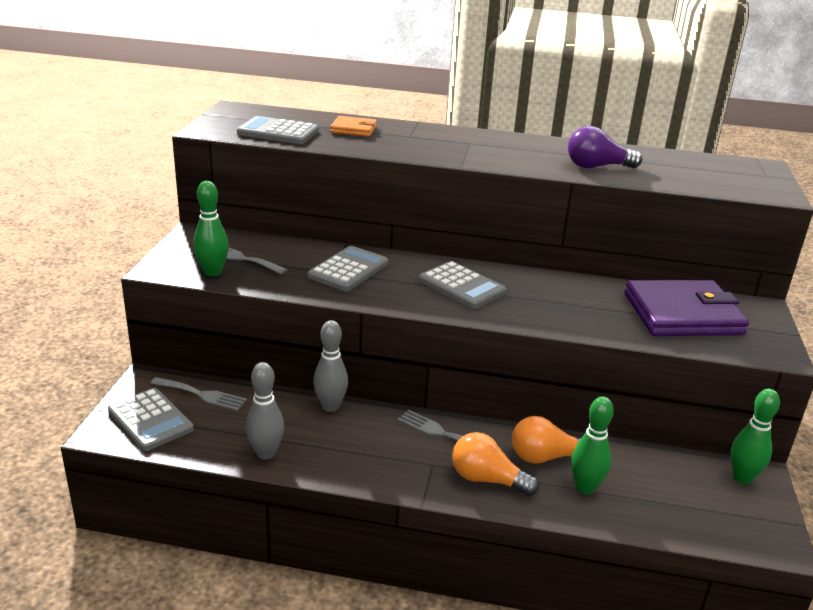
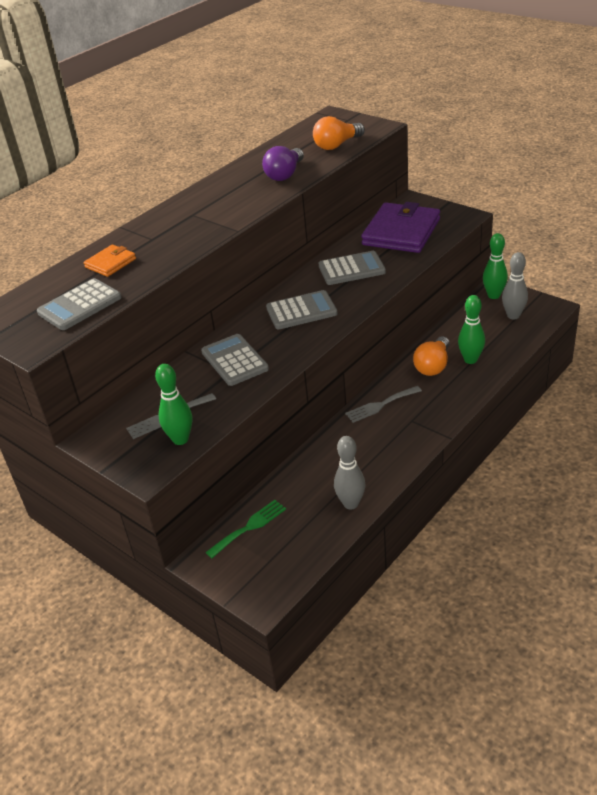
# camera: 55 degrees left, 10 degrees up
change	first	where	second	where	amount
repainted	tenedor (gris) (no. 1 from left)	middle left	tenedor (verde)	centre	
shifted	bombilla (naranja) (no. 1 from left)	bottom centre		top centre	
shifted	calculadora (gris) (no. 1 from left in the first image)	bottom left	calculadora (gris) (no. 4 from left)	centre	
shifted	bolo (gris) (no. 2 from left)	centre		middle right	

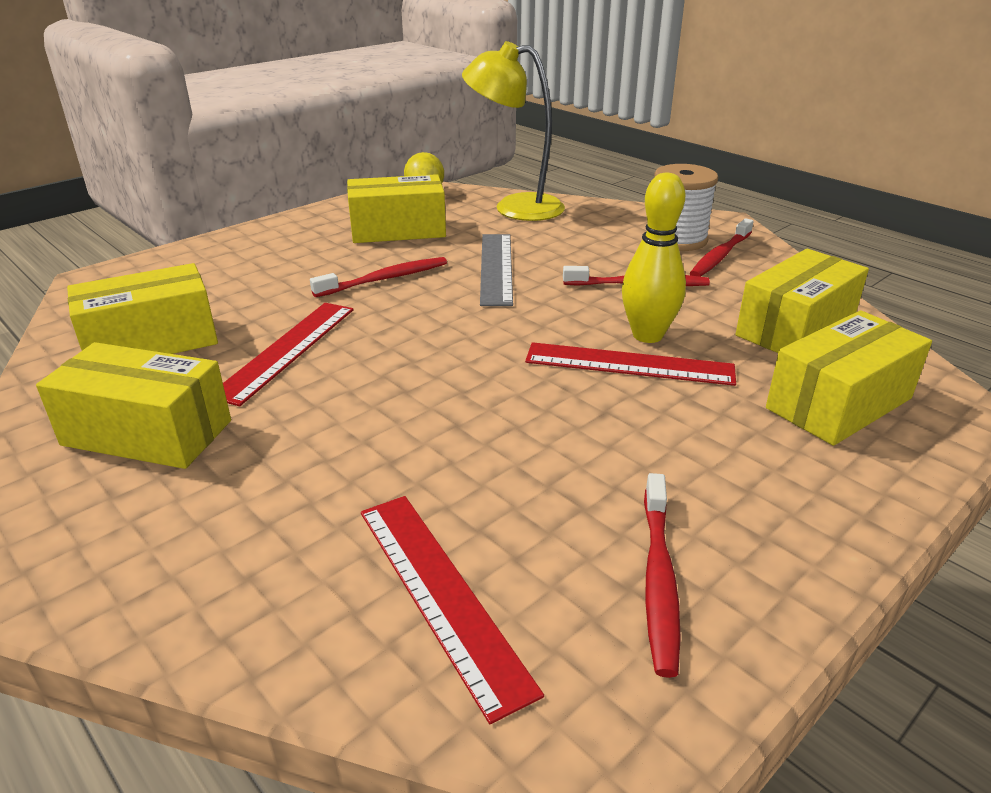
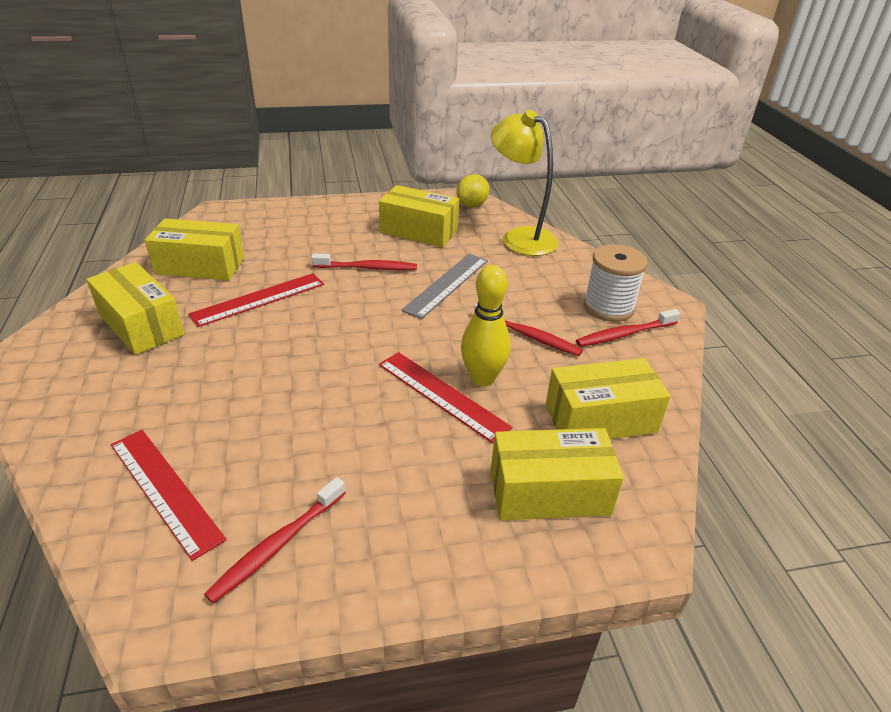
# camera: 30 degrees right, 5 degrees up
change	first	where	second	where	amount
rotated	regla (rojo) (no. 2 from left in the first image)	bottom centre	regla (rojo) (no. 1 from left)	bottom left	45 degrees counterclockwise

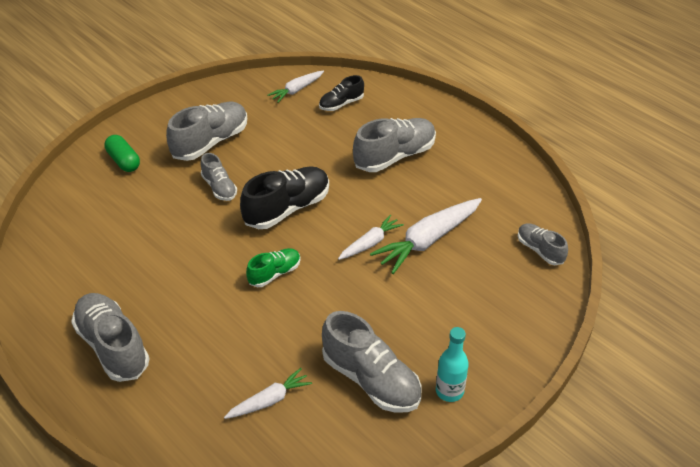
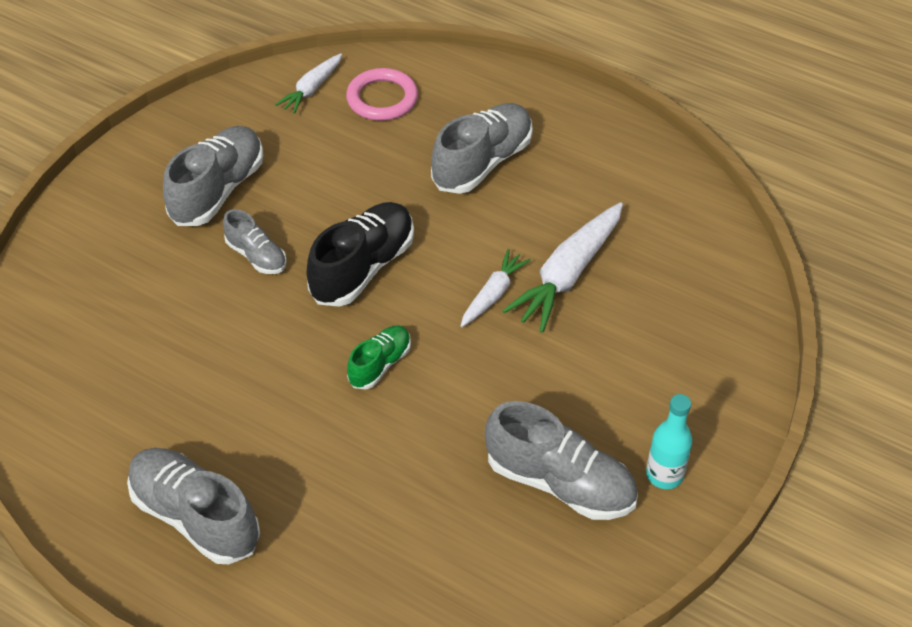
# camera: 15 degrees left, 5 degrees up
change	first	where	second	where	amount
swapped	zapato (negro) (no. 2 from left)	top centre	anillo (rosa)	top centre	
gone	cápsula (verde)	top left			
gone	zanahoria (blanco) (no. 1 from left)	bottom centre			
gone	zapato (gris) (no. 6 from left)	middle right			

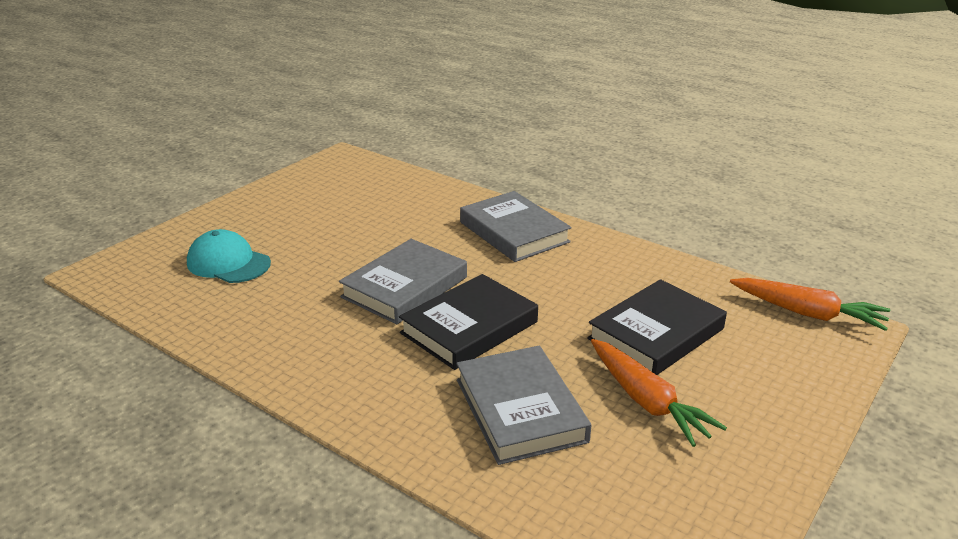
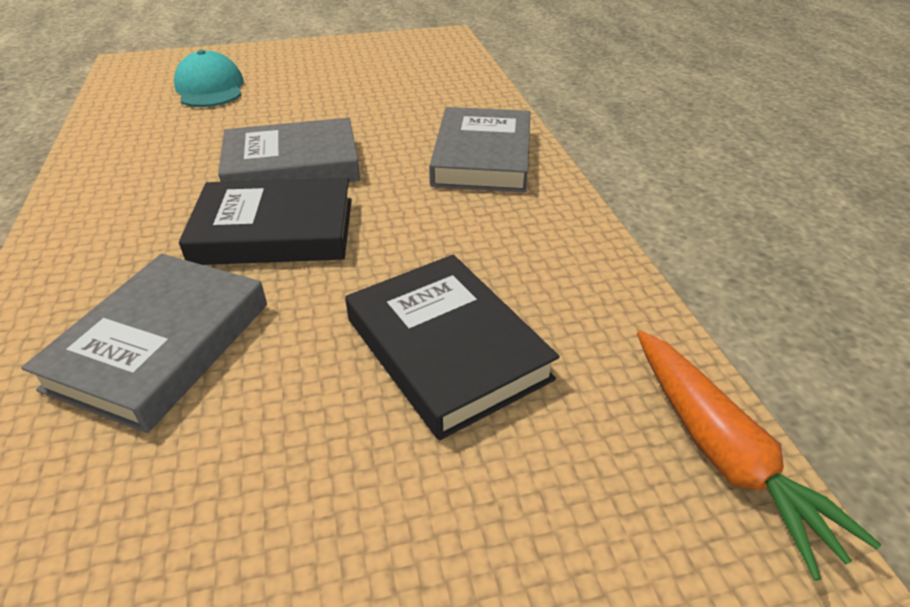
# camera: 40 degrees right, 10 degrees up
change	first	where	second	where	amount
rotated	libro (negro) (no. 2 from left)	middle right		centre	60 degrees clockwise
gone	zanahoria (naranja) (no. 1 from left)	bottom right			

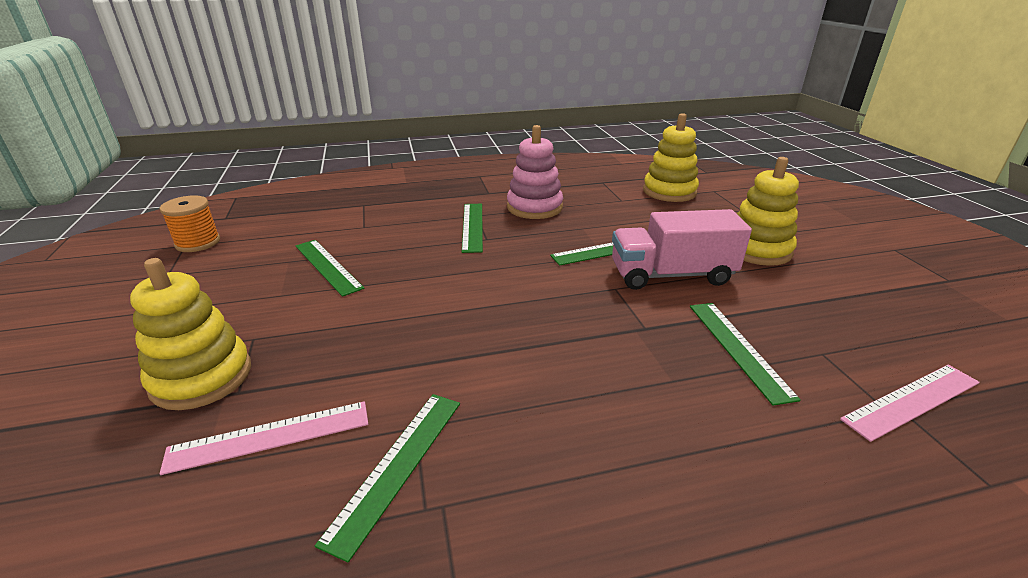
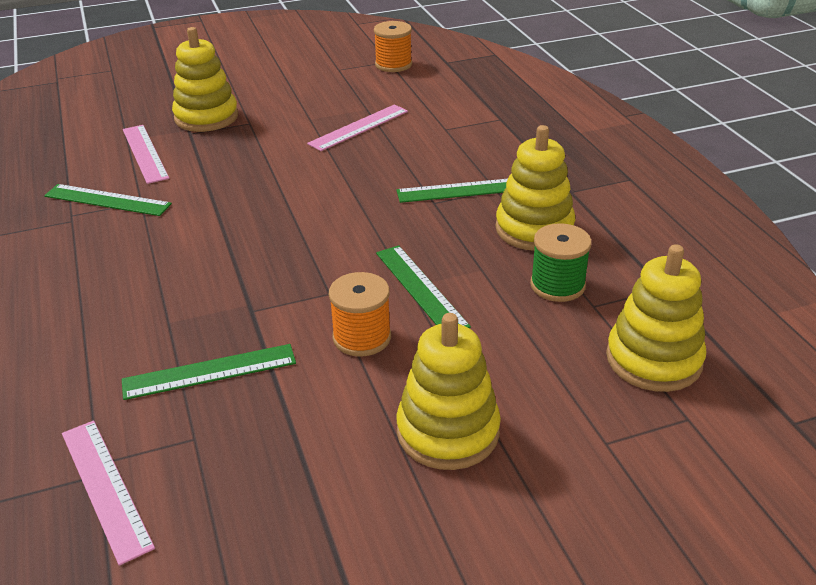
# camera: 85 degrees right, 5 degrees up
change	first	where	second	where	amount
repainted	regla (verde) (no. 1 from left)	middle left	regla (rosa) (no. 3 from left)	top centre	
swapped	camión (rosa)	centre	carrete (naranja) (no. 1 from left)	centre	
repainted	juguete apilable (rosa)	top centre	juguete apilable (amarillo) (no. 3 from left)	top centre	
new			carrete (verde)	middle right	

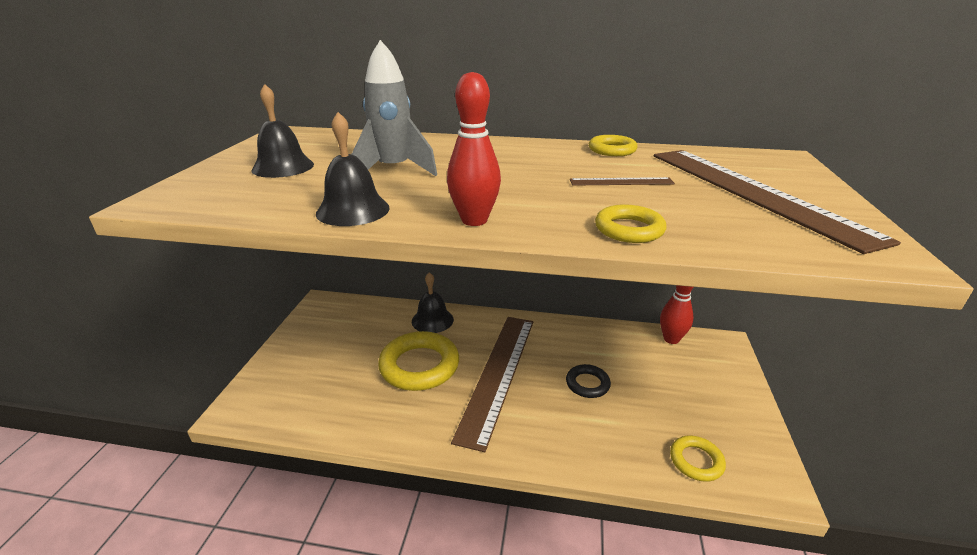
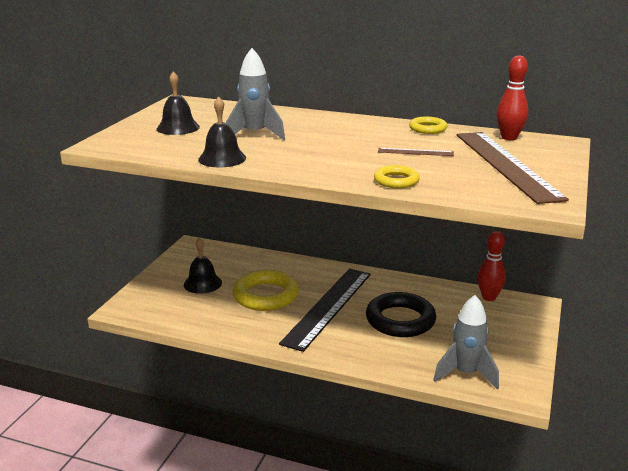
# camera: 10 degrees right, 5 degrees down
change	first	where	second	where	amount
shifted	campana (negro) (no. 3 from left in the first image)	centre	campana (negro) (no. 2 from left)	middle left	
repainted	regla (marrón) (no. 1 from left)	bottom centre	regla (negro)	centre	
scaled	anillo (negro)	bottom centre		bottom centre	x1.90
swapped	anillo (amarillo) (no. 4 from left)	bottom right	cohete (gris) (no. 2 from left)	bottom right	
shifted	bolo (rojo) (no. 1 from left in the first image)	top centre	bolo (rojo) (no. 2 from left)	top right	

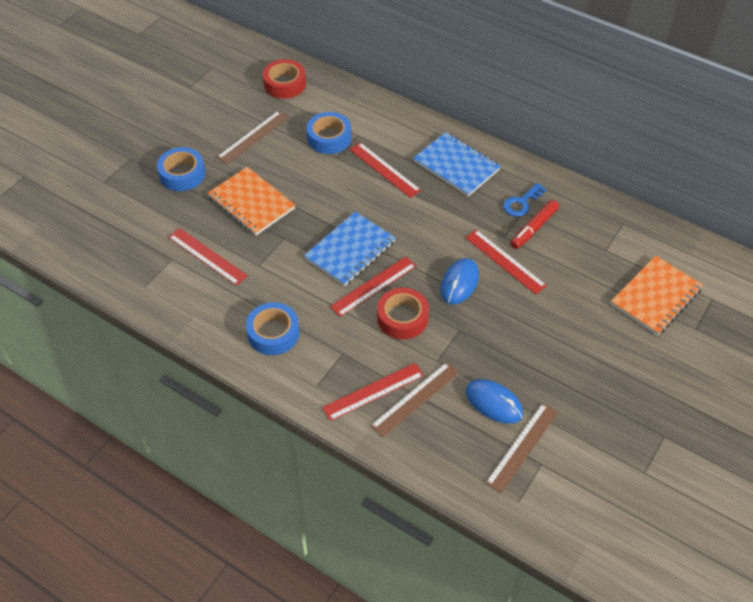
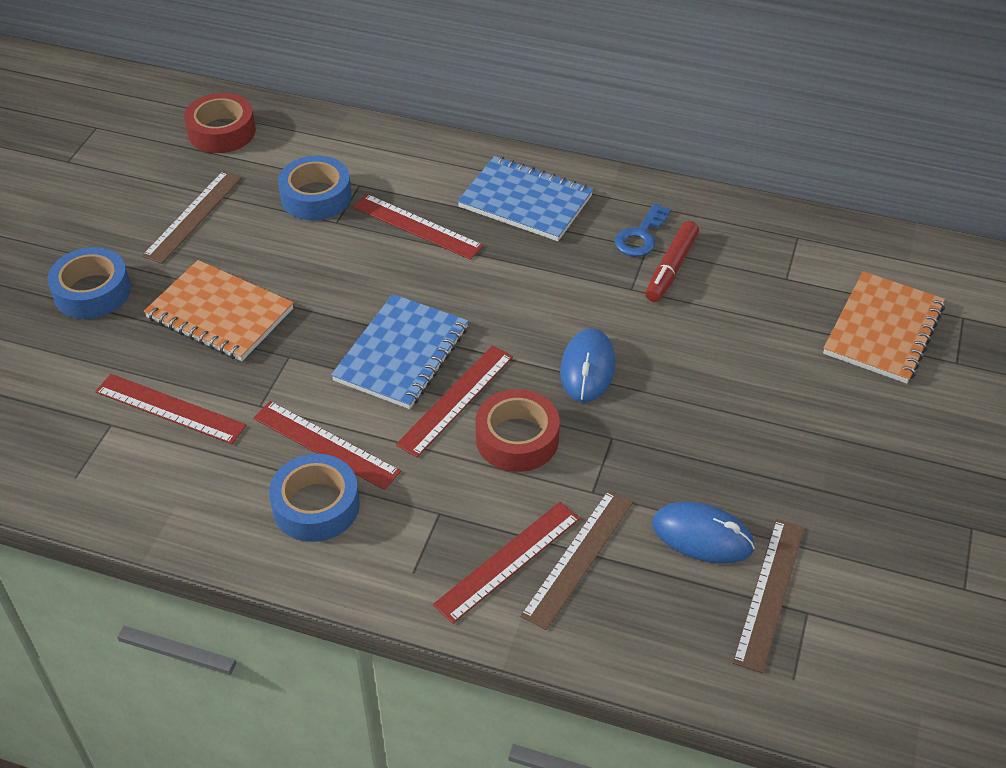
# camera: 15 degrees left, 5 degrees down
change	first	where	second	where	amount
shifted	regla (rojo) (no. 5 from left in the first image)	middle right	regla (rojo) (no. 2 from left)	middle left	

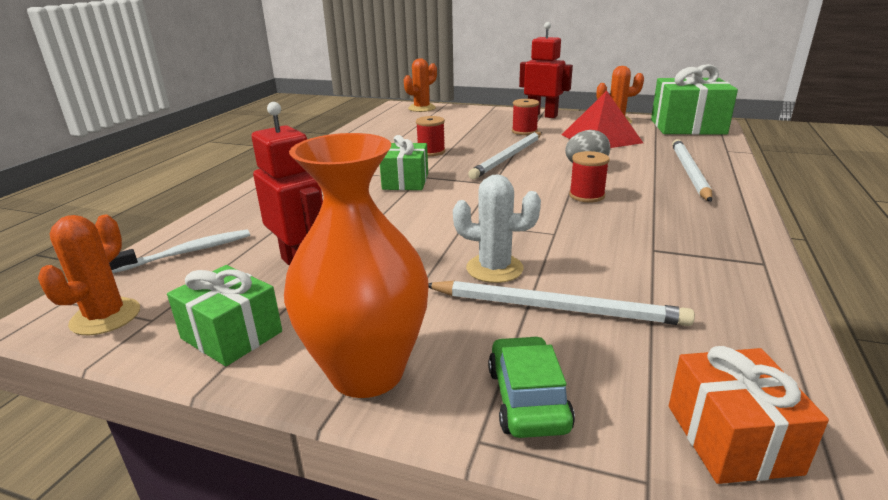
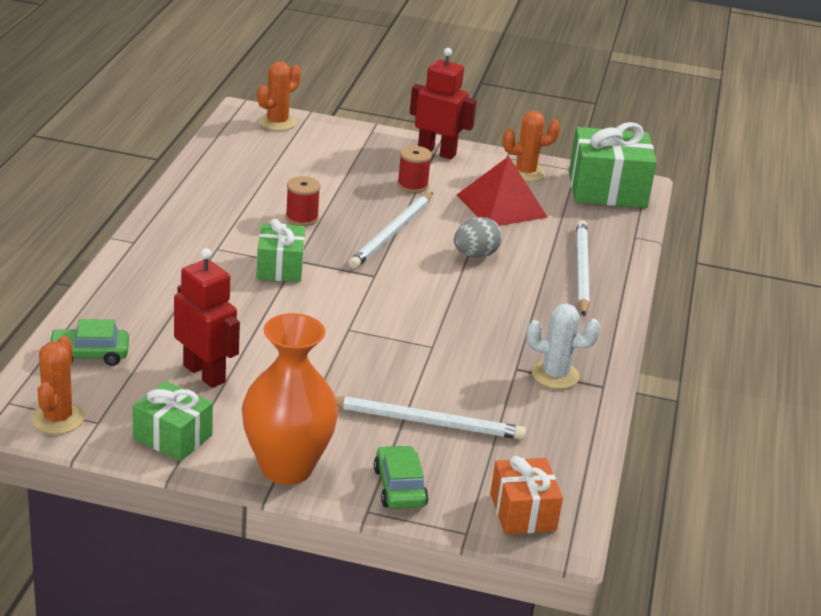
# camera: 10 degrees left, 5 degrees up
change	first	where	second	where	amount
swapped	cepillo de dientes (blanco)	middle left	coche (verde) (no. 1 from left)	middle left	
shifted	cactus (blanco)	centre		middle right	
gone	carrete (rojo) (no. 3 from left)	centre			

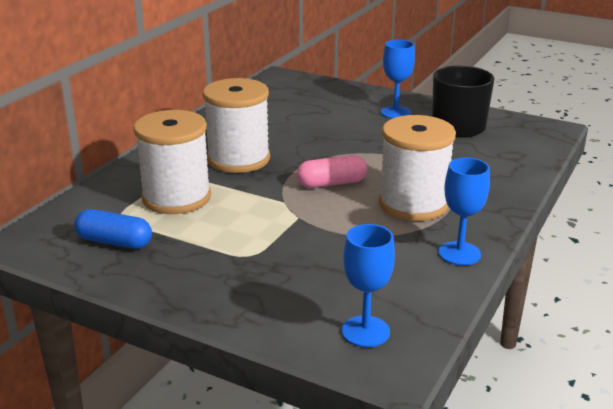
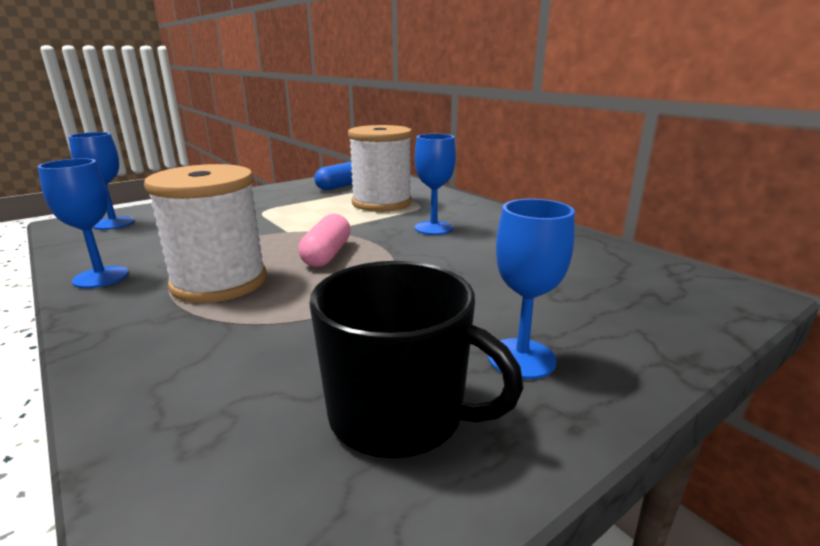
# camera: 115 degrees right, 5 degrees down
change	first	where	second	where	amount
swapped	carrete (blanco) (no. 2 from left)	top centre	copa (azul) (no. 3 from left)	centre	

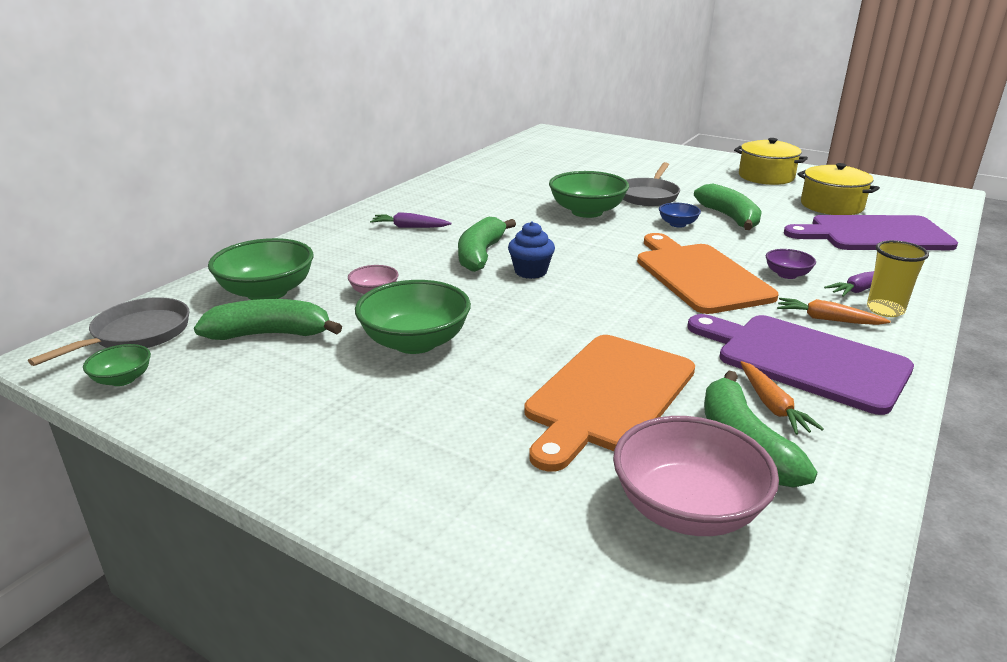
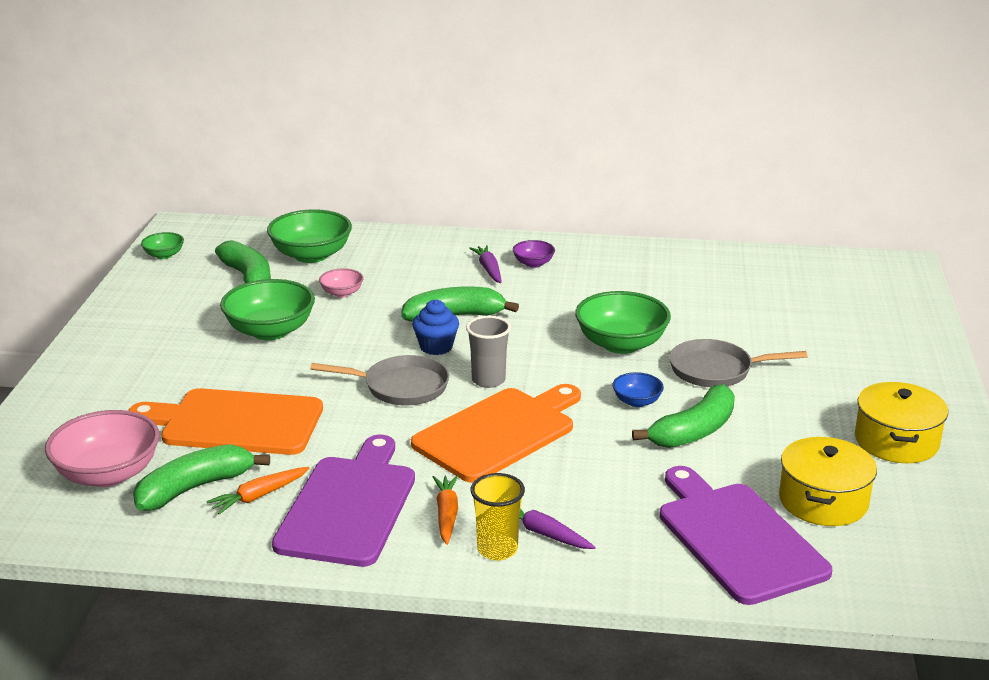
# camera: 65 degrees right, 0 degrees up
change	first	where	second	where	amount
shifted	sartén (gris) (no. 1 from left)	middle left		centre	
new			vaso (gris)	centre	
shifted	cuenco (morado)	middle right		centre	

